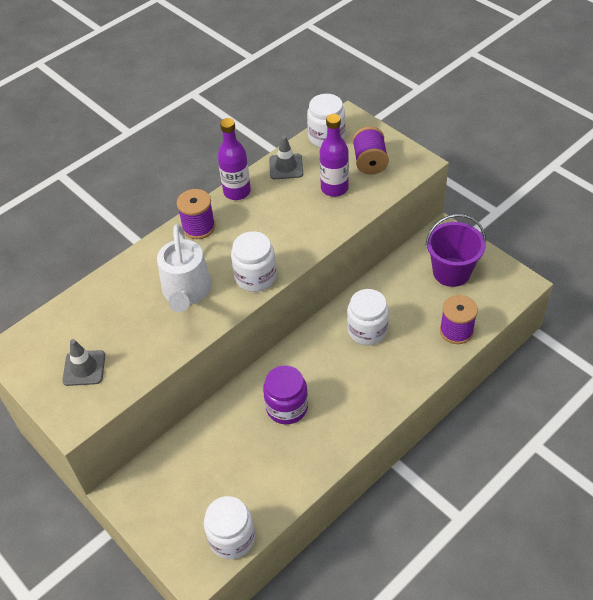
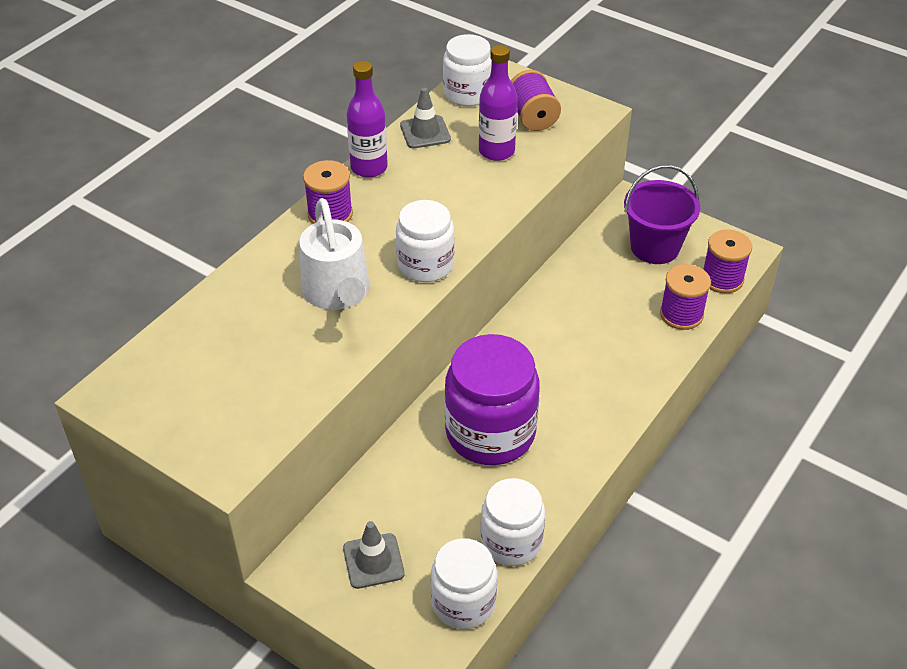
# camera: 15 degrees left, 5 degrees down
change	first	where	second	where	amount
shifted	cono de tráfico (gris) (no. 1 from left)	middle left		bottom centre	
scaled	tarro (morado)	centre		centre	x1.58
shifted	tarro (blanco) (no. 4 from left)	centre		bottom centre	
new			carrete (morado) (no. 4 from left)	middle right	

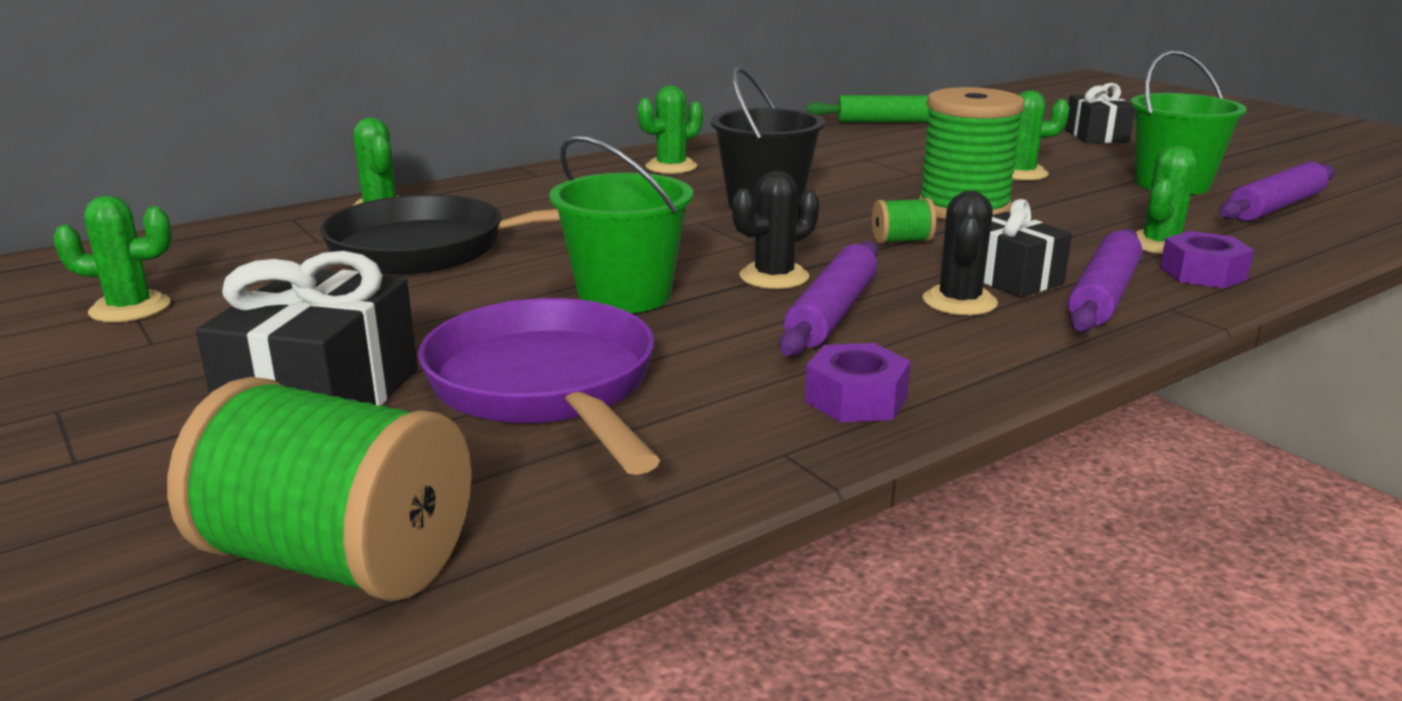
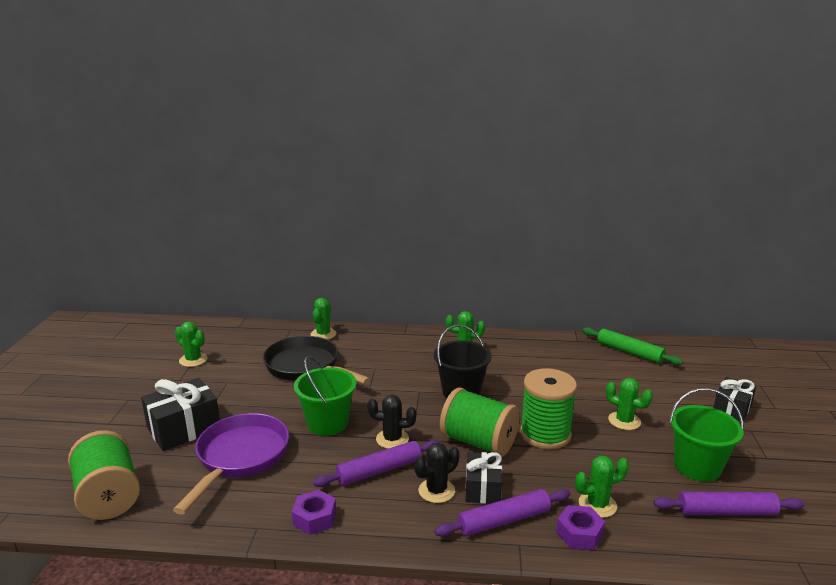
# camera: 40 degrees right, 0 degrees up
change	first	where	second	where	amount
scaled	carrete (verde) (no. 2 from left)	top centre		bottom centre	x2.30

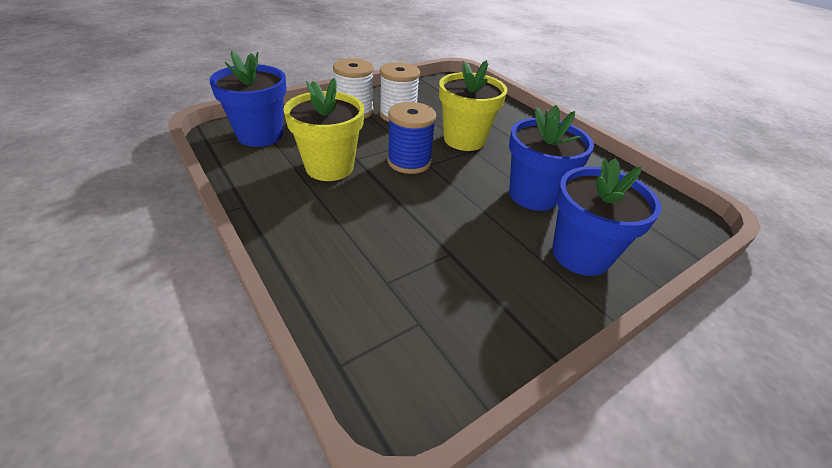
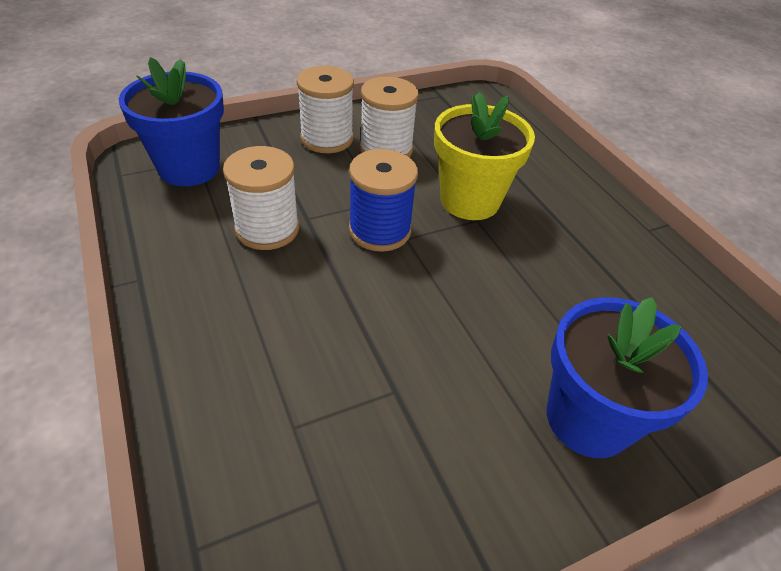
# camera: 10 degrees right, 5 degrees up
change	first	where	second	where	amount
swapped	maceta (amarillo) (no. 1 from left)	top centre	carrete (blanco) (no. 1 from left)	centre	
gone	maceta (azul) (no. 2 from left)	centre			

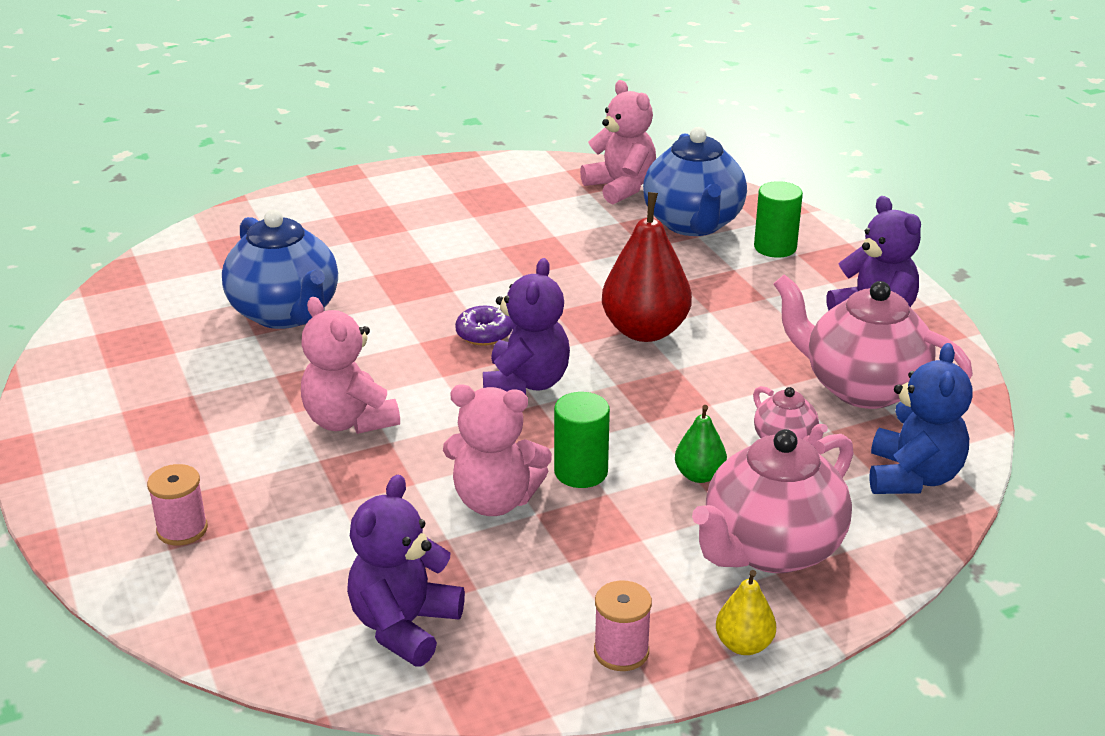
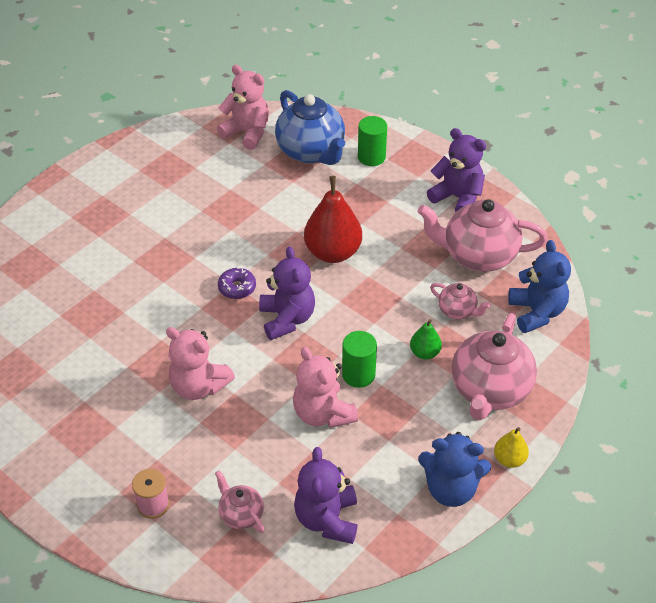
# camera: 25 degrees left, 15 degrees up
change	first	where	second	where	amount
new			tetera (rosa) (no. 1 from left)	bottom centre	
rotated	osito (rosa) (no. 2 from left in the first image)	centre	osito (rosa) (no. 3 from left)	centre	75 degrees clockwise
swapped	carrete (rosa) (no. 2 from left)	bottom centre	osito (azul) (no. 1 from left)	bottom right	
gone	tetera (azul) (no. 1 from left)	middle left			

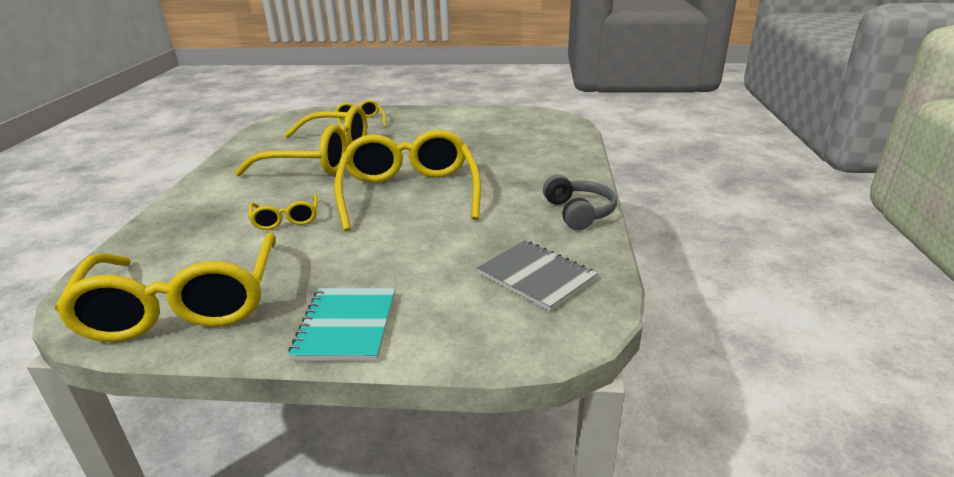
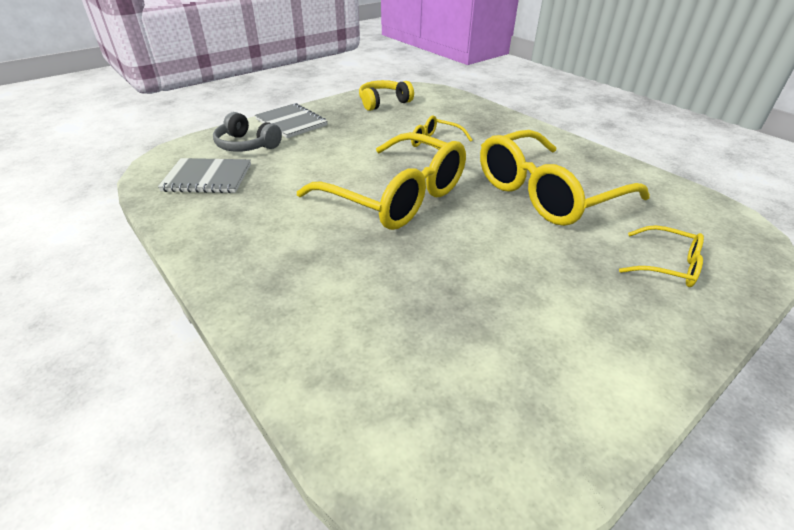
# camera: 135 degrees right, 10 degrees up
change	first	where	second	where	amount
shifted	auriculares (gris)	centre		top left	
repainted	cuaderno (turquesa)	bottom centre	cuaderno (gris) (no. 2 from left)	top centre	
swapped	gafas (amarillo) (no. 1 from left)	middle left	auriculares (amarillo)	top centre	

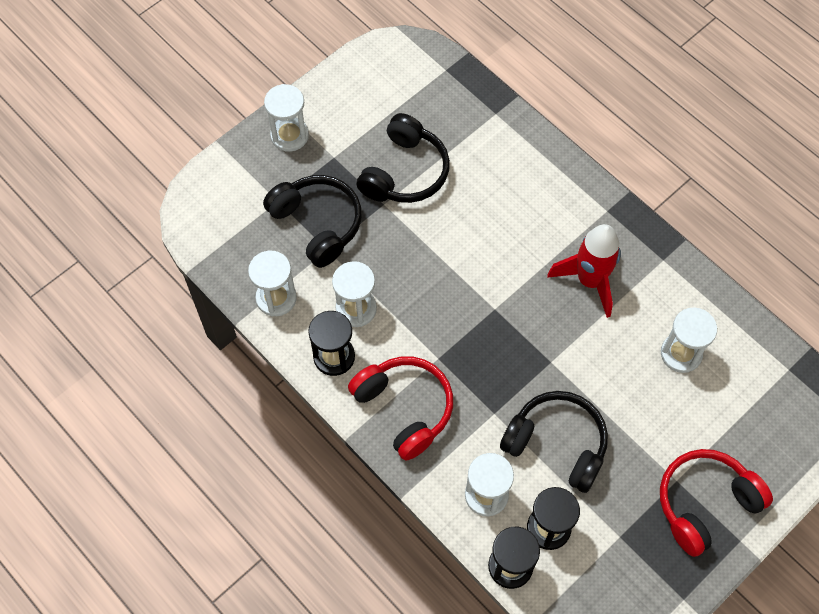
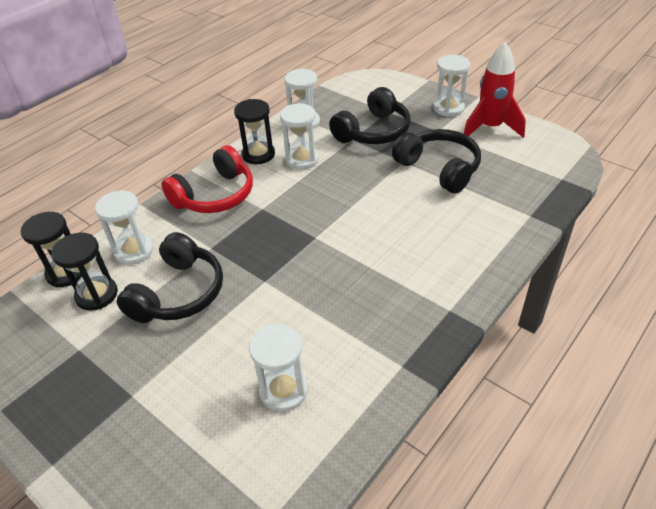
# camera: 85 degrees right, 20 degrees down
change	first	where	second	where	amount
rotated	auriculares (negro) (no. 2 from left in the first image)	top centre	auriculares (negro) (no. 3 from left)	top centre	150 degrees counterclockwise
shifted	cohete (rojo)	middle right		top right	
gone	auriculares (rojo) (no. 2 from left)	bottom right			

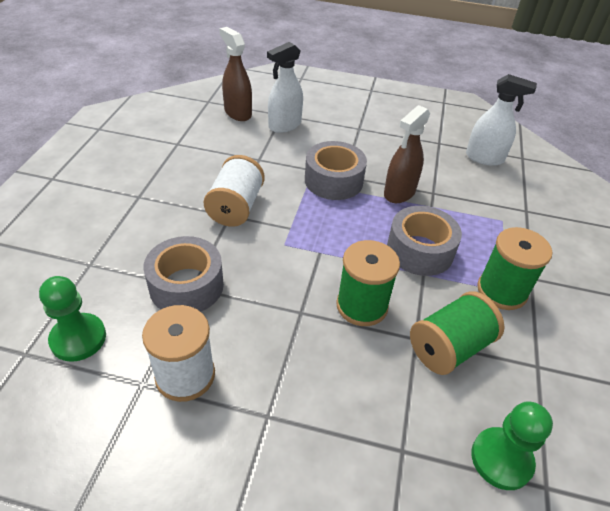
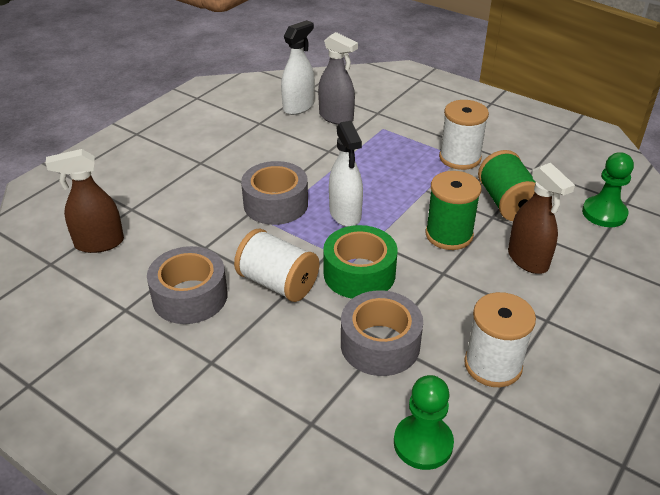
# camera: 65 degrees left, 5 degrees down
change	first	where	second	where	amount
shifted	cinta adhesiva (gris) (no. 3 from left in the first image)	middle right	cinta adhesiva (gris) (no. 1 from left)	middle left	
new			pulverizador (gris)	top centre	
new			cinta adhesiva (verde)	centre	
shifted	pulverizador (blanco) (no. 1 from left in the first image)	top centre	pulverizador (blanco) (no. 2 from left)	centre	
repainted	carrete (verde) (no. 3 from left)	middle right	carrete (blanco) (no. 2 from left)	top right	
shifted	pulverizador (marrón) (no. 2 from left)	top right		middle right	

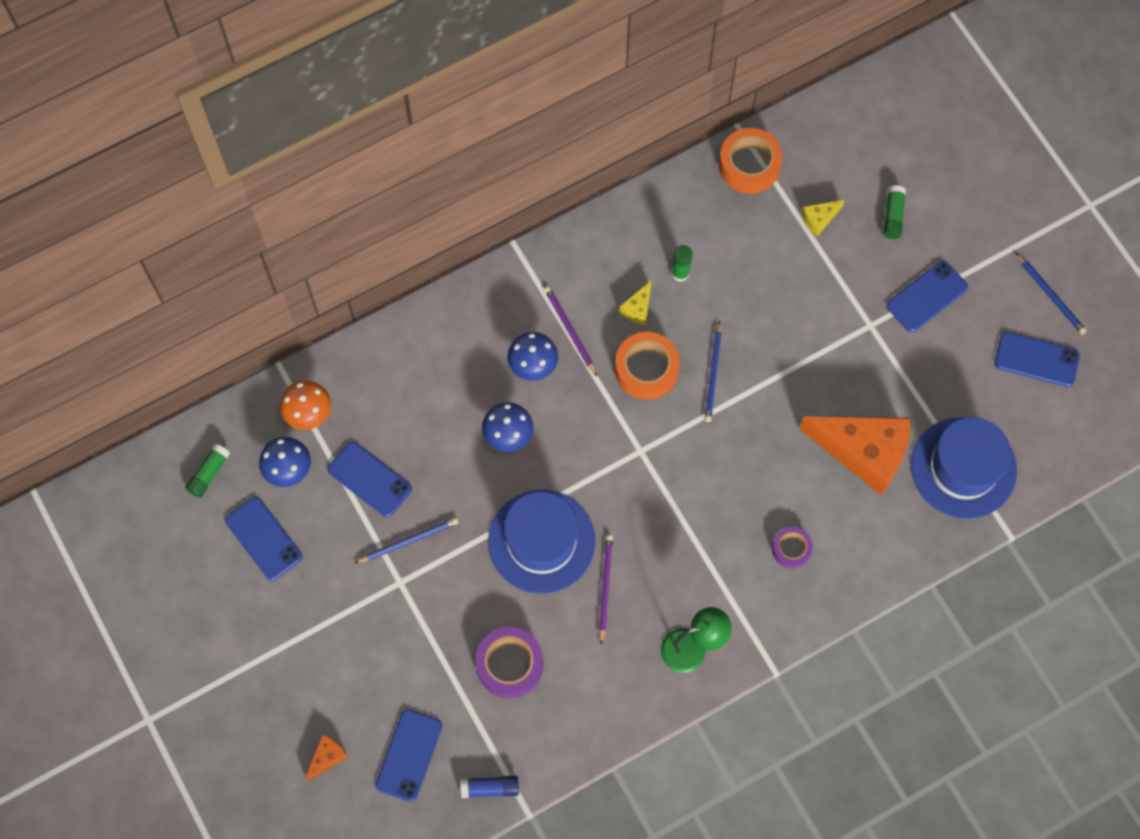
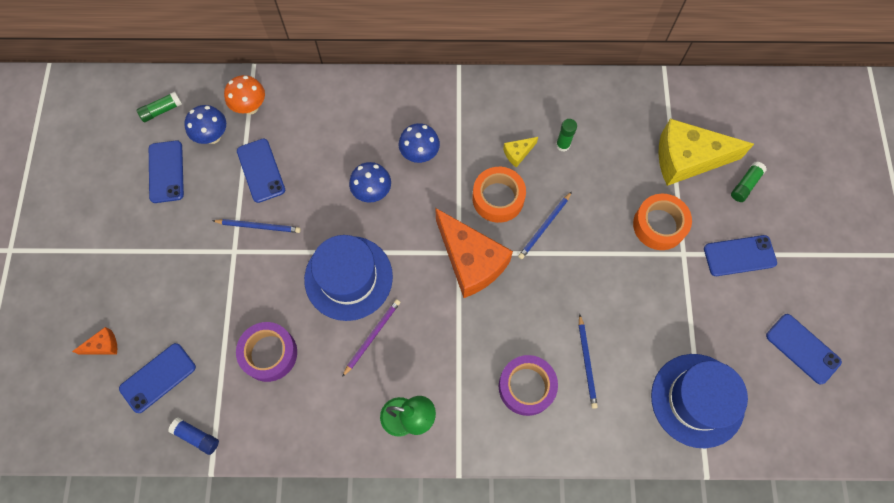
# camera: 30 degrees right, 0 degrees up
change	first	where	second	where	amount
shifted	queso (naranja) (no. 2 from left)	middle right		centre	
scaled	cinta adhesiva (morado) (no. 2 from left)	middle right		bottom centre	x1.67
shifted	lápiz (azul) (no. 3 from left)	middle right		bottom centre	
shifted	cinta adhesiva (naranja) (no. 2 from left)	top centre		middle right	
scaled	queso (amarillo) (no. 2 from left)	top right		top right	x2.38
gone	lápiz (morado) (no. 1 from left)	centre			

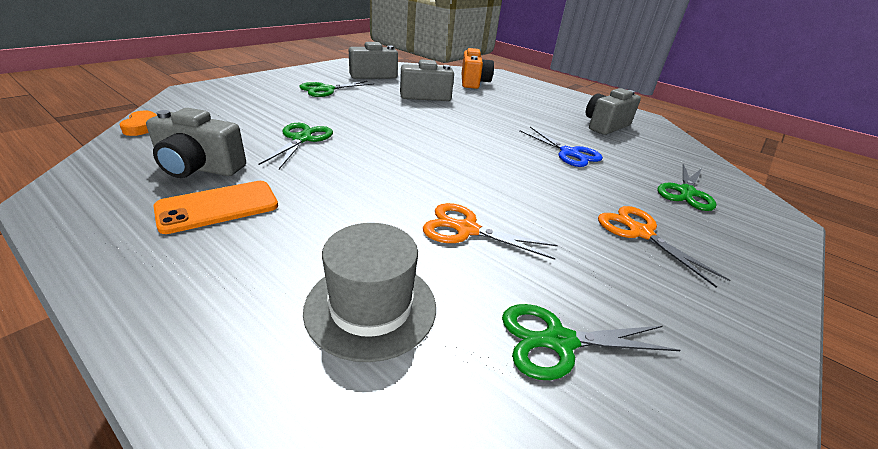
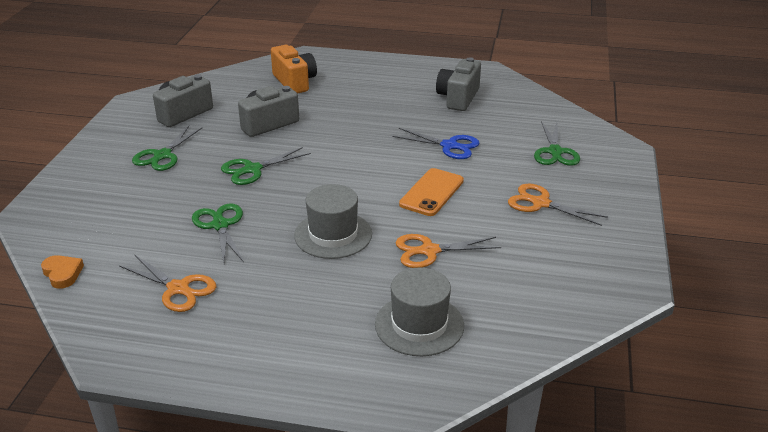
# camera: 25 degrees left, 0 degrees up
change	first	where	second	where	amount
swapped	cámara (gris) (no. 1 from left)	top left	tijeras (naranja) (no. 1 from left)	middle left	
shifted	tijeras (verde) (no. 3 from left)	bottom right		centre	
new			sombrero (gris) (no. 1 from left)	centre	
shifted	móvil (naranja)	middle left		centre	

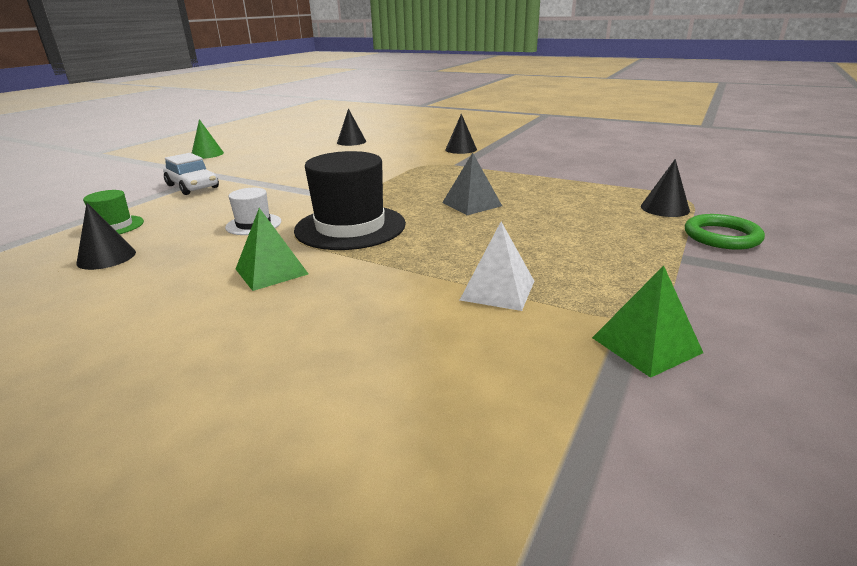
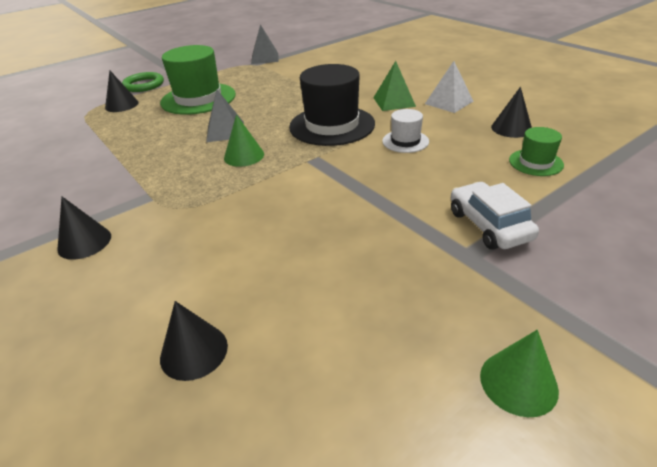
# camera: 155 degrees left, 10 degrees up
change	first	where	second	where	amount
new			sombrero (verde) (no. 1 from left)	top left	
new			cono (verde) (no. 1 from left)	top centre	
repainted	pirámide (verde) (no. 2 from left)	middle right	pirámide (gris) (no. 2 from left)	top centre	
shifted	pirámide (blanco)	centre		top right	

